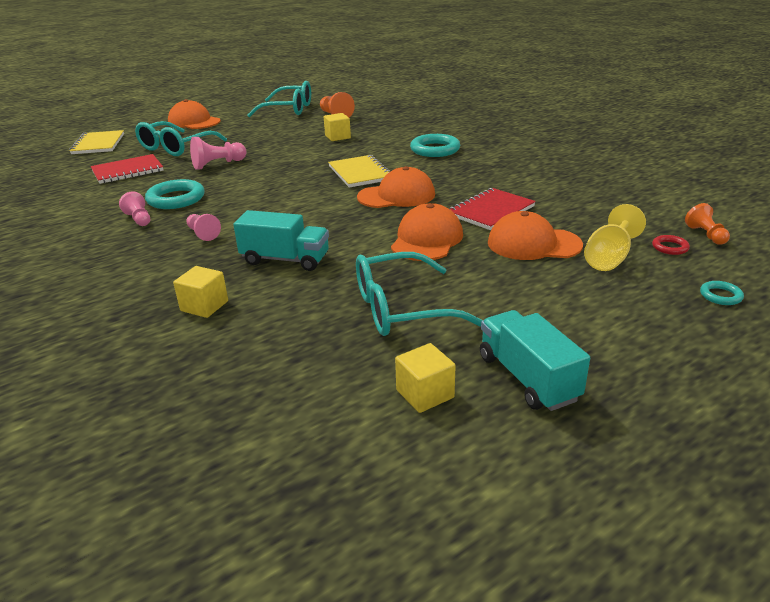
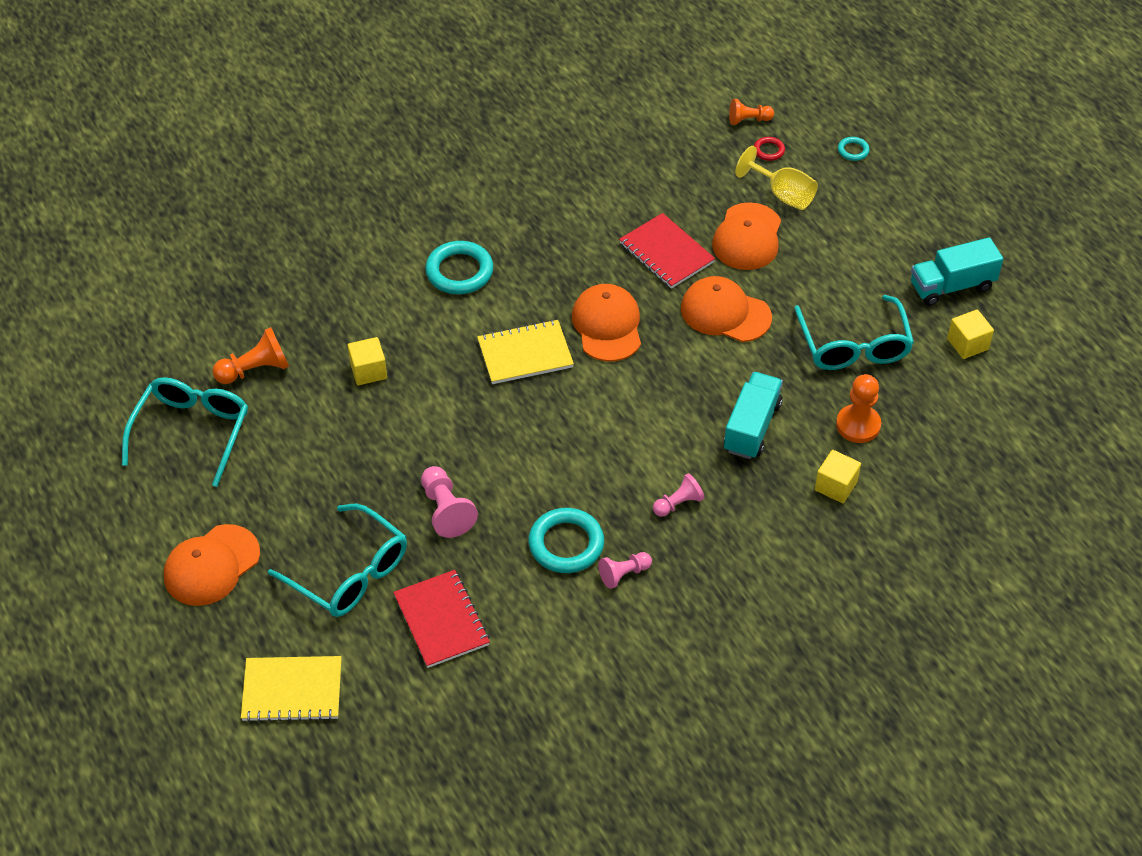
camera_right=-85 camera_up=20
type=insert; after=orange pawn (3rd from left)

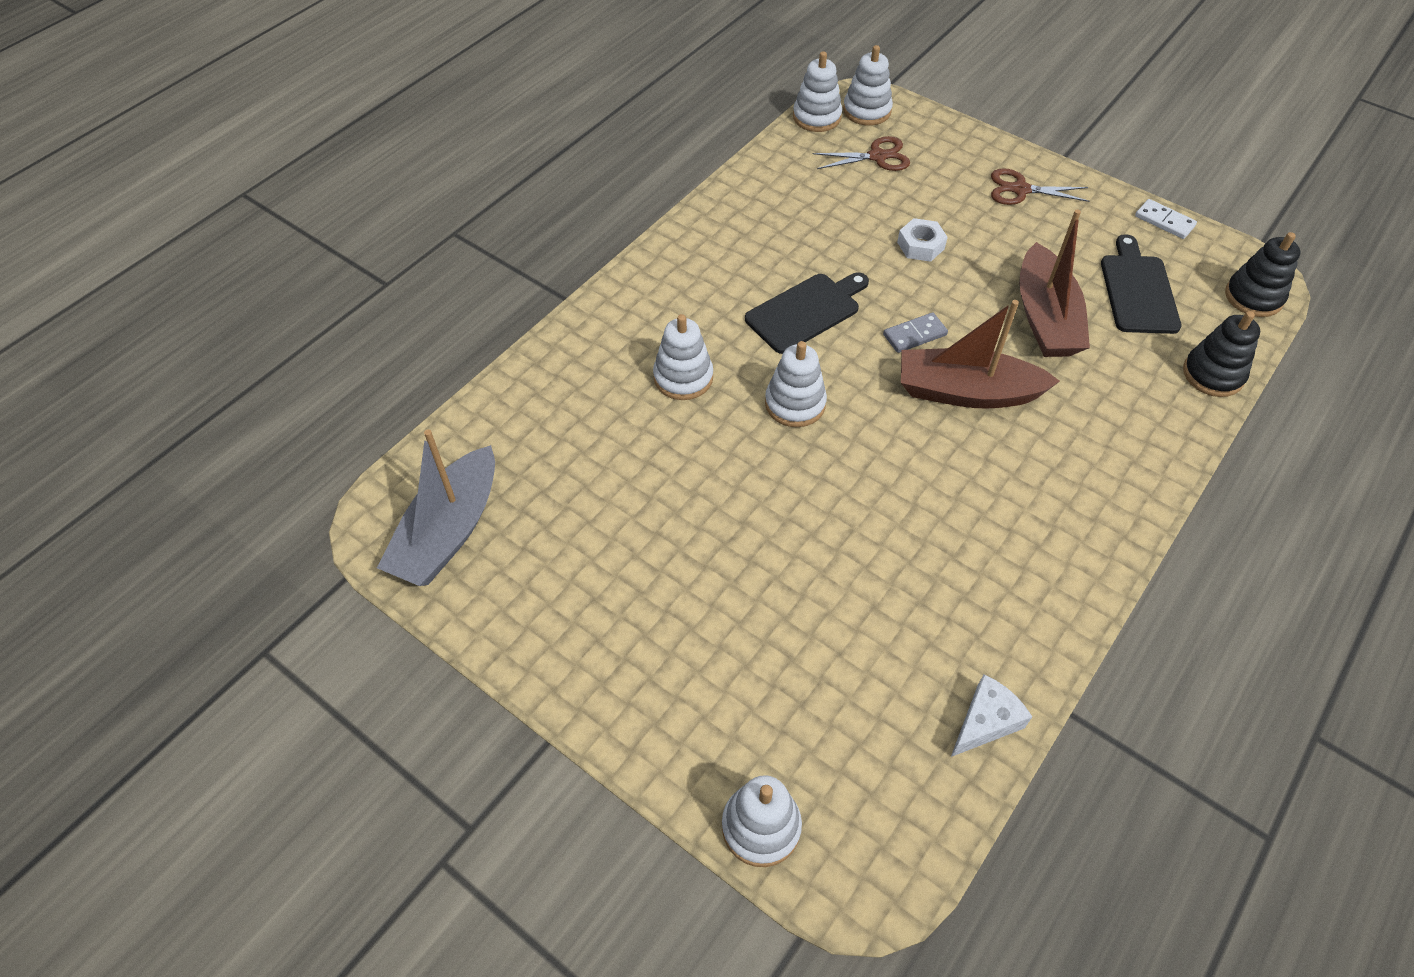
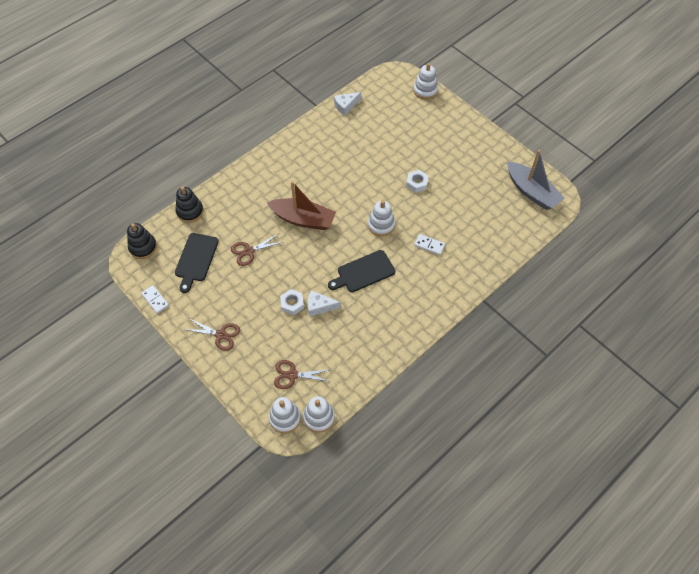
camera_right=-170 camera_up=5
type=replace; before=brown boat (2nd from left); after=brown scissors (2nd from left)
type=insert; after=white cheese (1st from left)
type=insert; after=white nut (2nd from left)
type=replace; before=white stacking toy (1st from left); after=white domino (2nd from left)
type=rotate; before=grey boat; turn=105
type=delete; before=grey domino

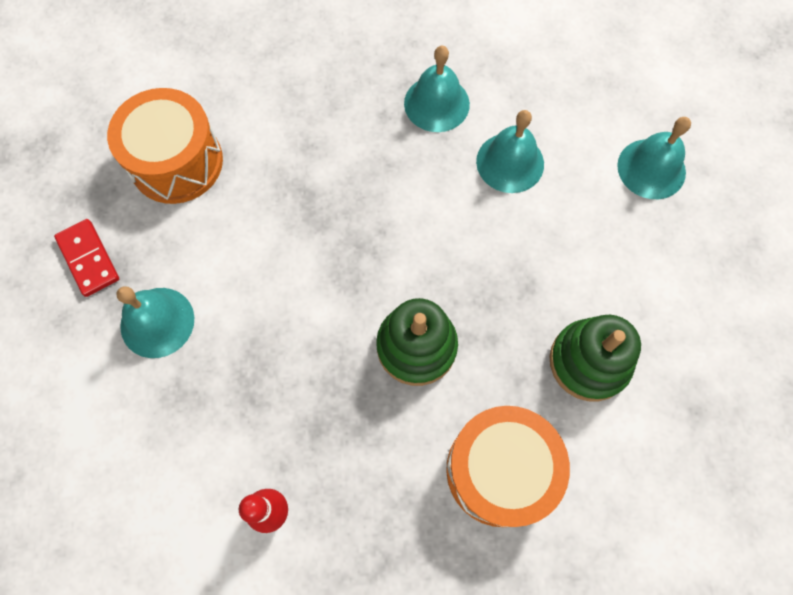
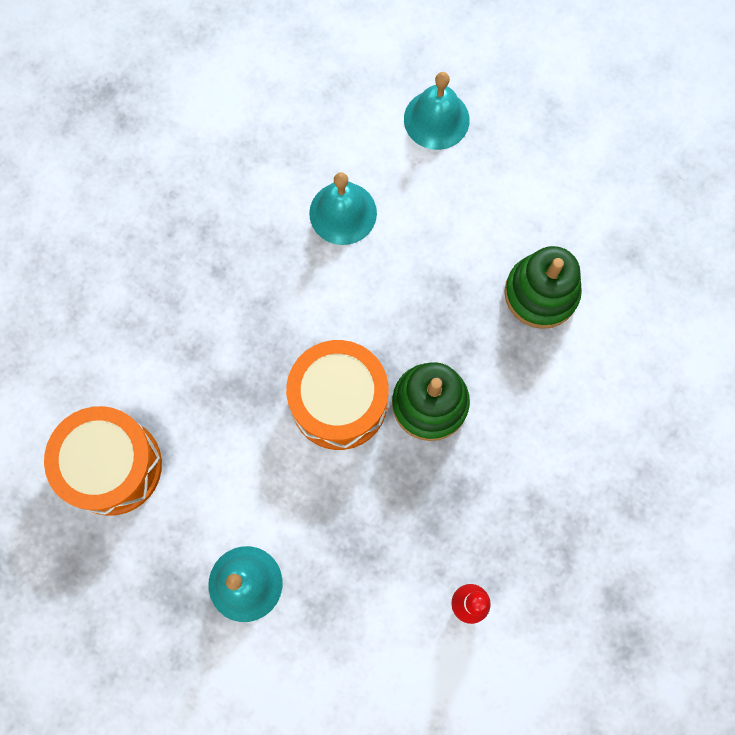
camera_right=-50 camera_up=5
type=move; before=orange drum (2nd from left)
type=delete; before=red domino
type=delete; before=turquoise bell (2nd from left)

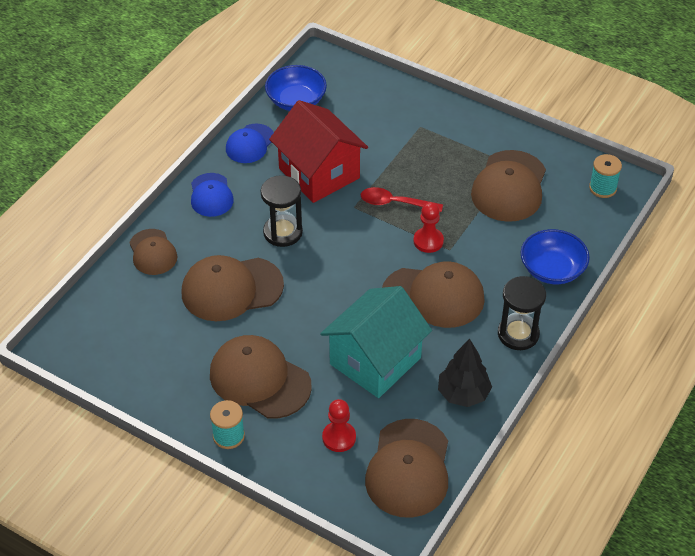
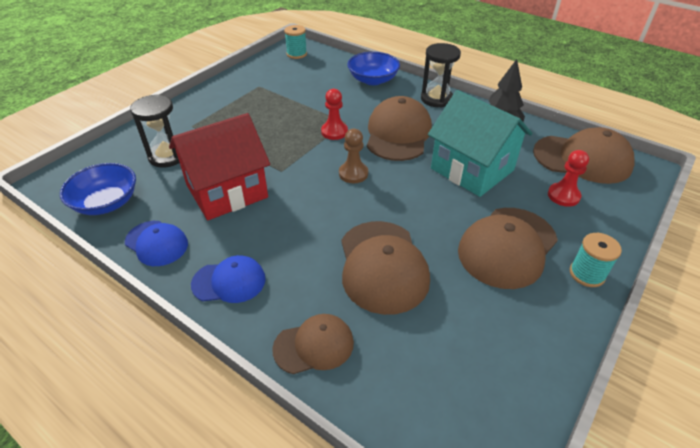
camera_right=-85 camera_up=-5
type=move; before=black hourglass (1st from left)
type=insert; after=brown pawn
type=delete; before=red spoon
type=delete; before=brown cap (6th from left)

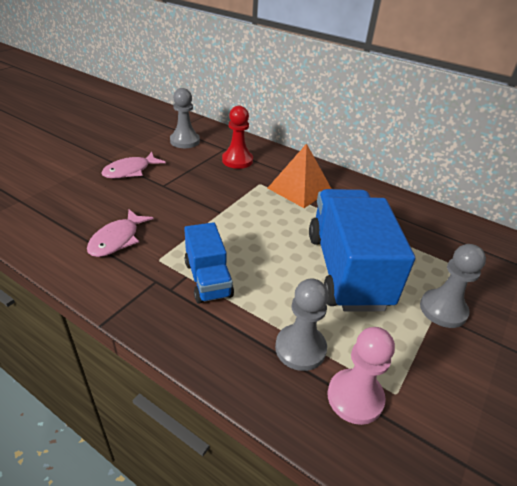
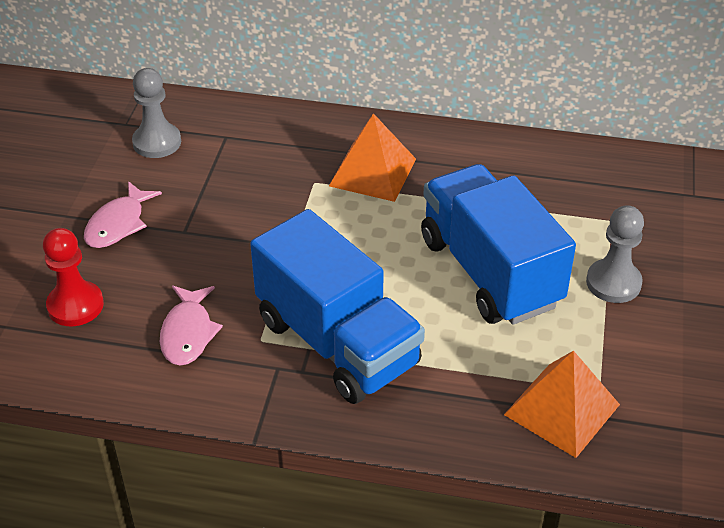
camera_right=-20 camera_up=5
type=move; before=red pawn
type=resize; before=blue truck (1st from left); scale=1.84
type=replace; before=pink pawn; after=orange pyramid (2nd from left)
type=delete; before=grey pawn (2nd from left)

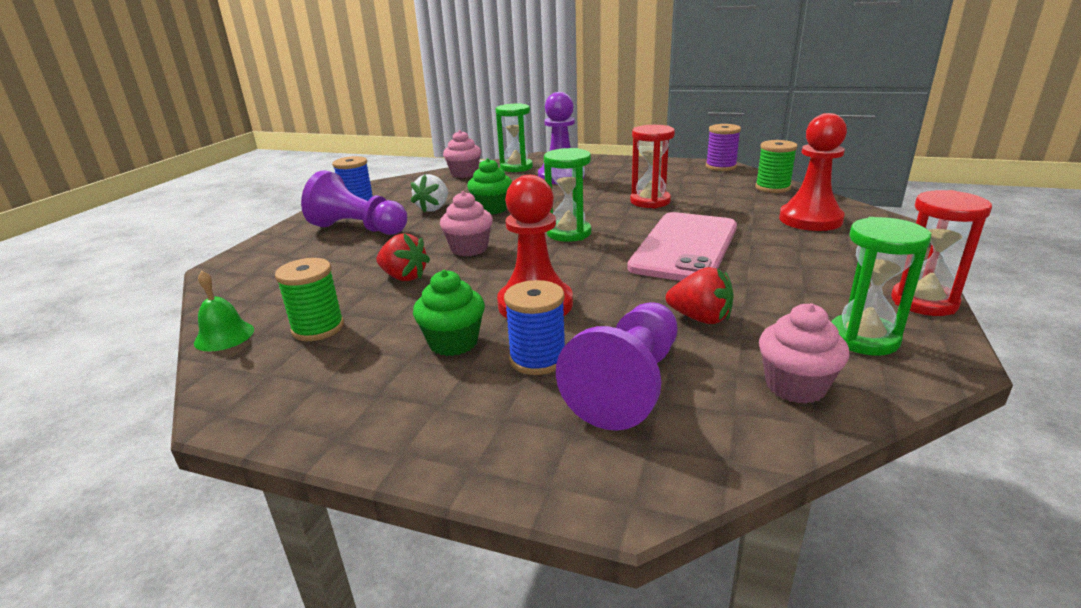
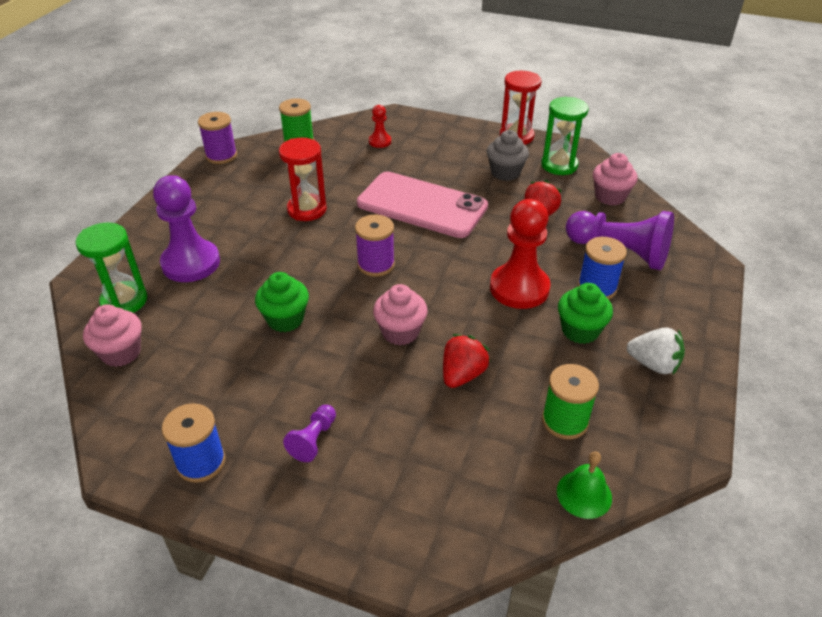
camera_right=-90 camera_up=15
type=resize; before=purple pawn (1st from left in the first image); scale=0.49
type=replace; before=green hourglass (2nd from left); after=purple spool (2nd from left)
type=resize; before=red pawn (2nd from left in the first image); scale=0.49
type=insert; after=grey cupcake
type=move; before=white strawberry

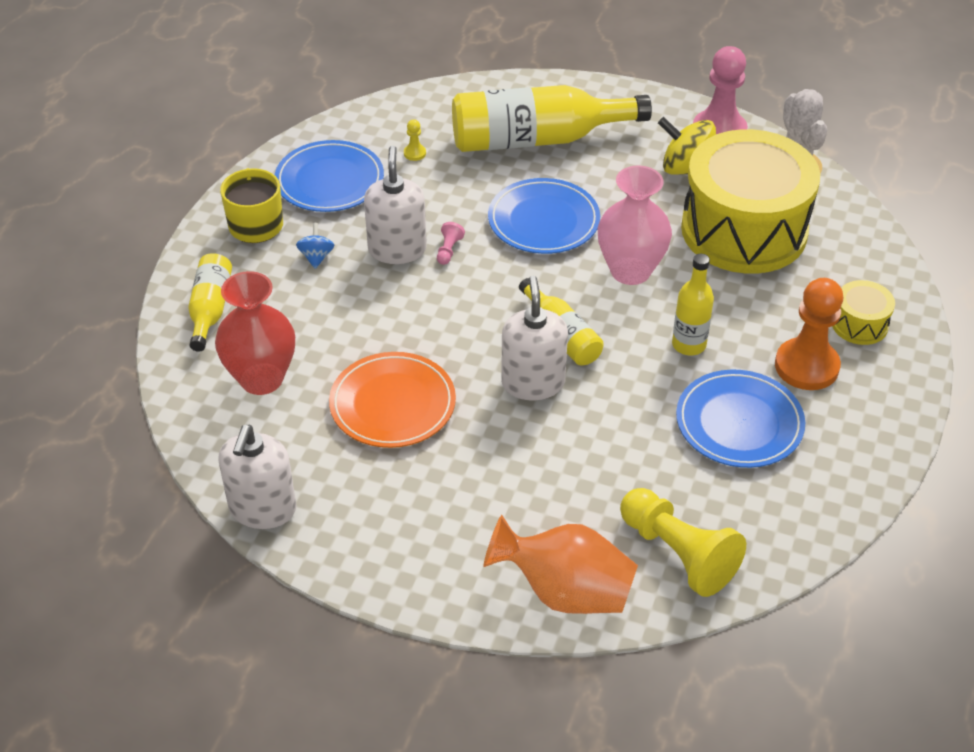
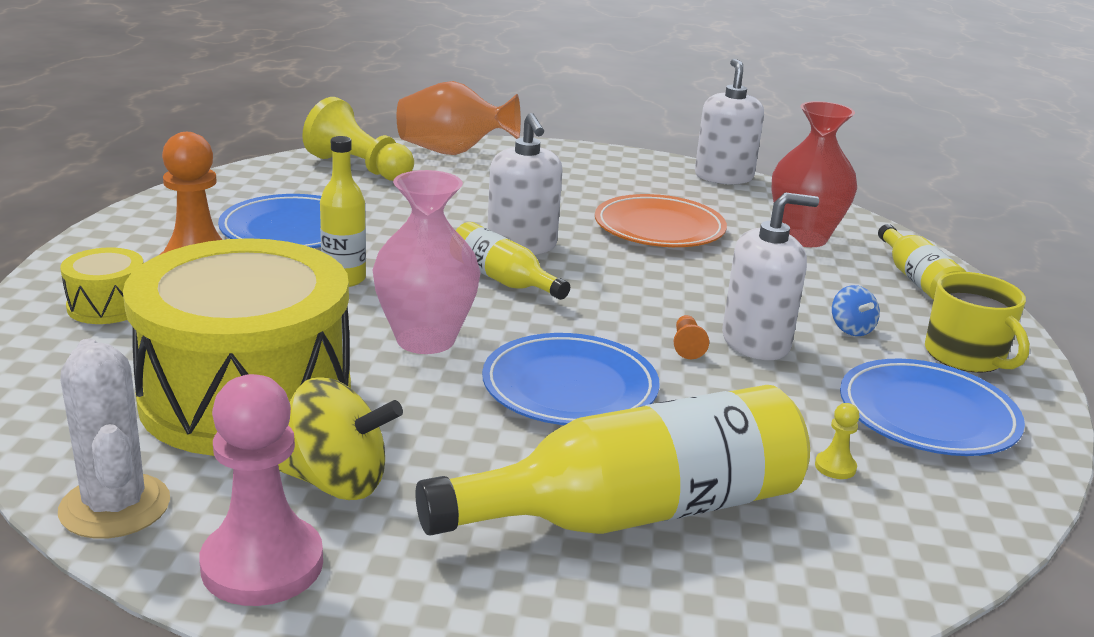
camera_right=165 camera_up=-20
type=recolor; before=pink pawn (1st from left); after=orange pawn (2nd from left)
type=rotate; before=white soap dispenser (2nd from left in the first image); turn=-90

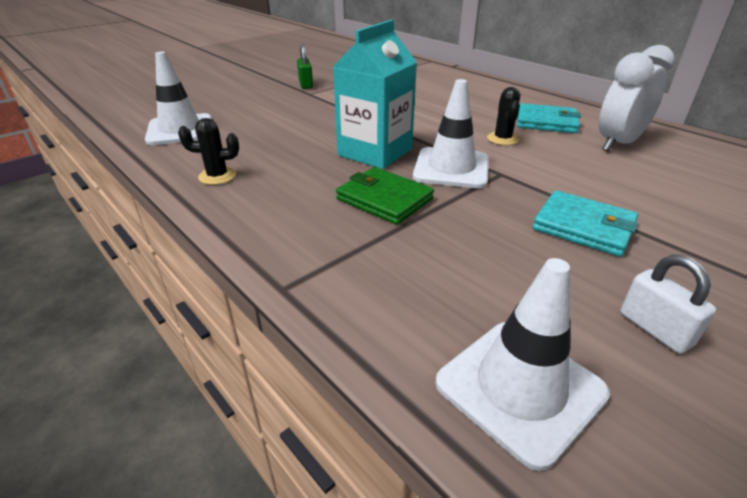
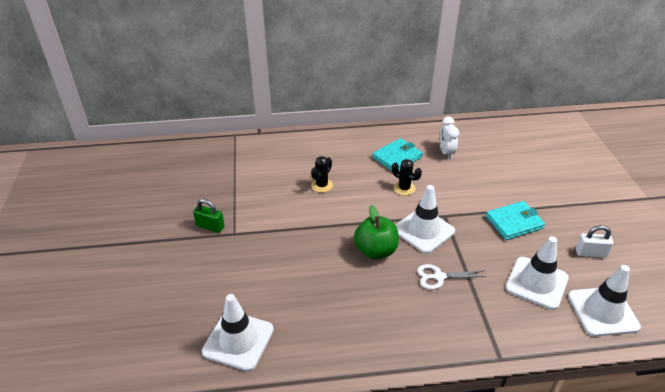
camera_right=-55 camera_up=5
type=move; before=black cactus (1st from left)
type=replace; before=turquoise carton; after=green apple
type=replace; before=green wallet; after=white scissors
type=resize; before=white clock; scale=0.65
type=insert; after=white traffic cone (3rd from left)

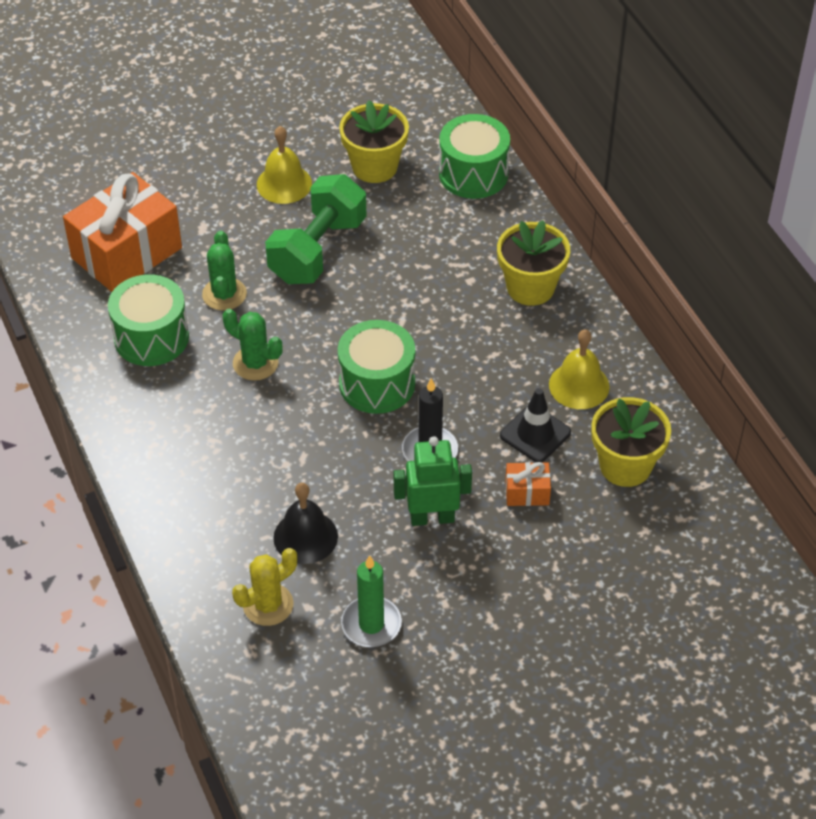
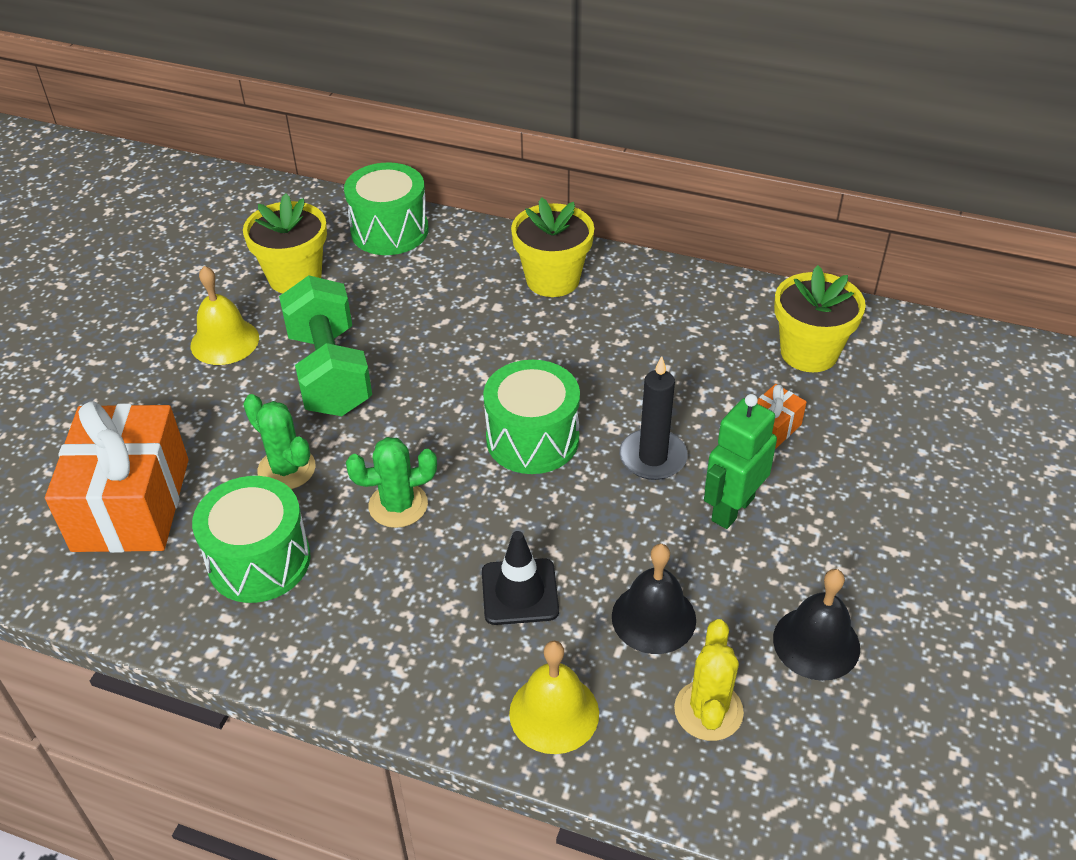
camera_right=-45 camera_up=-5
type=move; before=black traffic cone
type=move; before=yellow bell (2nd from left)
type=replace; before=green candle; after=black bell (2nd from left)

